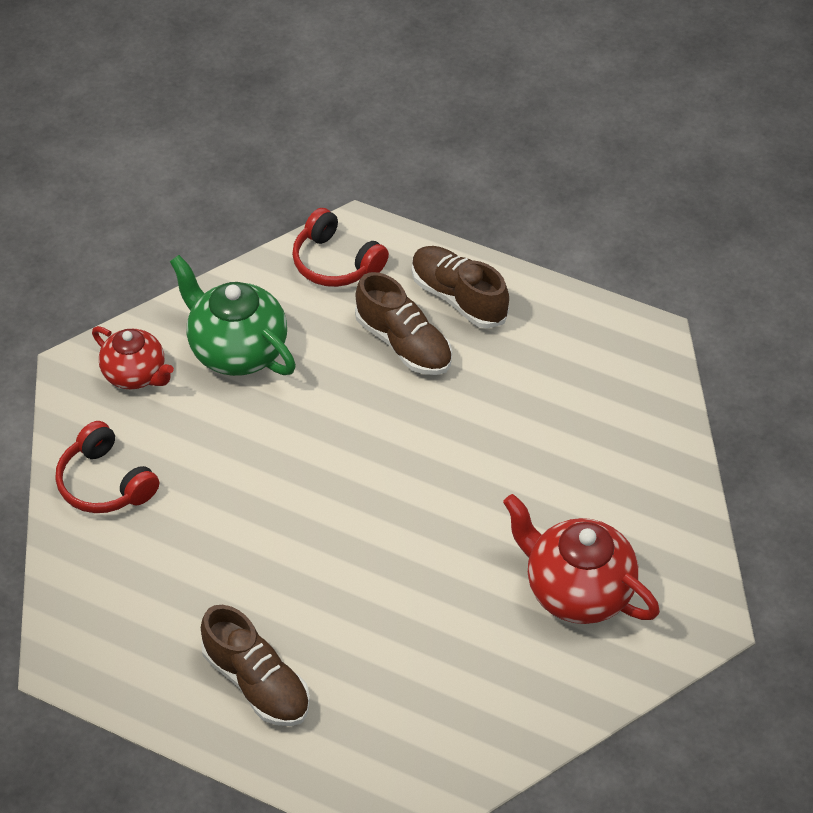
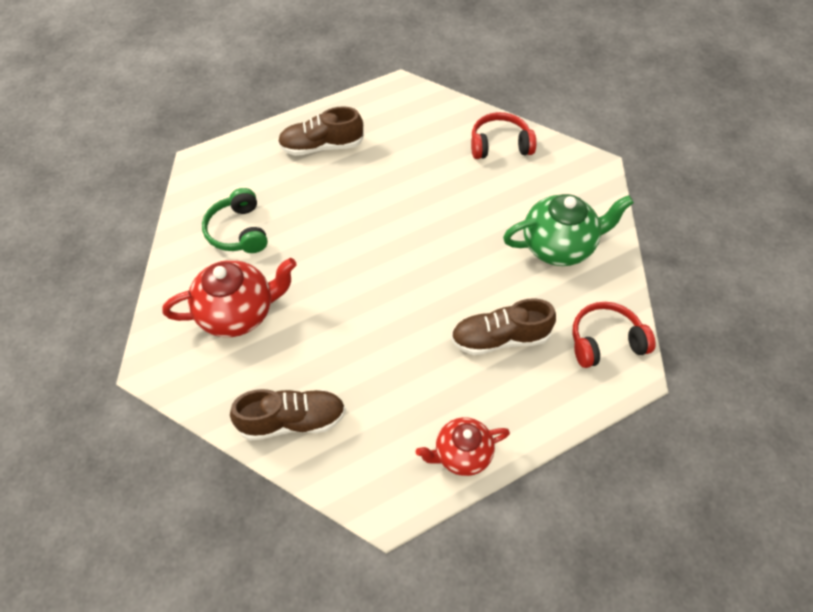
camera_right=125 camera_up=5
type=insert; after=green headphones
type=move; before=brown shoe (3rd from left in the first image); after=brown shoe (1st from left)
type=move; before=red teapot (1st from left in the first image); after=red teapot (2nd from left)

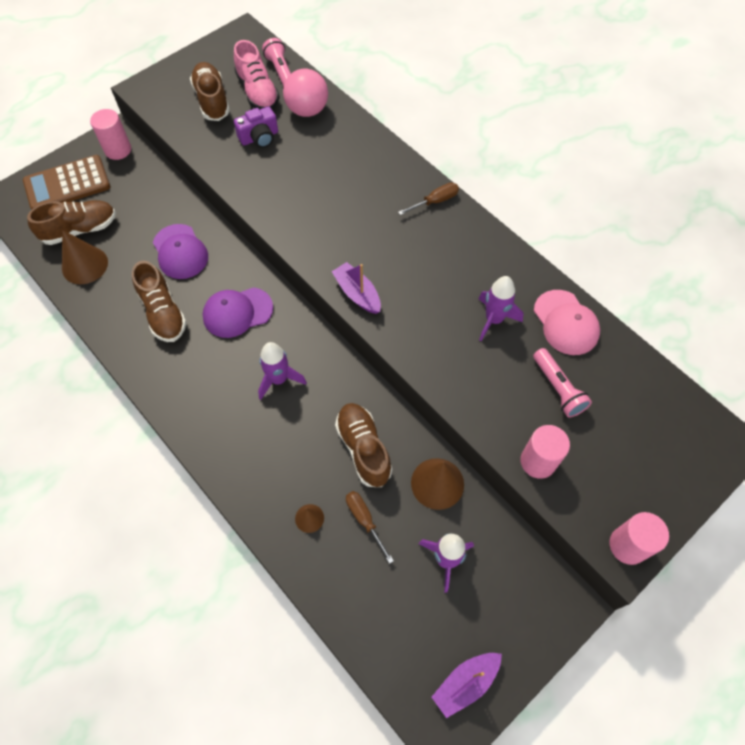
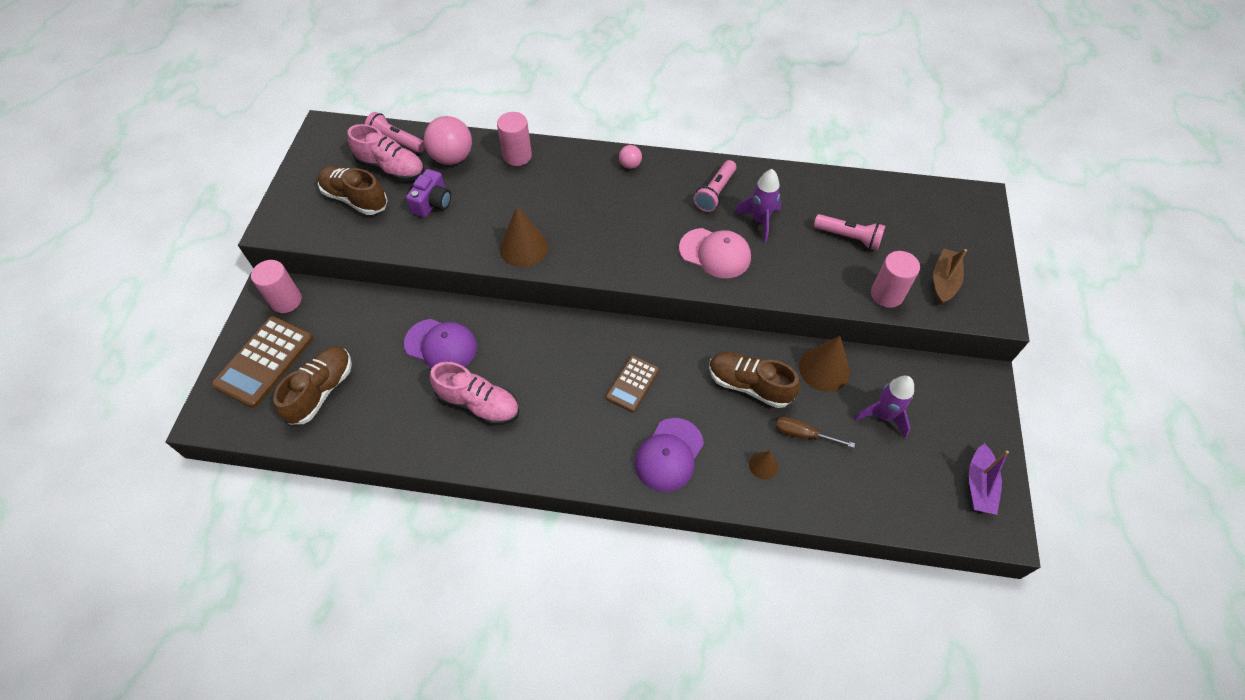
camera_right=-40 camera_up=-5
type=recolor; before=brown shoe (2nd from left); after=pink shoe (2nd from left)
type=move; before=pink cylinder (3rd from left in the first image); after=pink cylinder (2nd from left)
type=move; before=brown cone (1st from left)
type=replace; before=purple rocket (1st from left); after=brown calculator (2nd from left)
type=replace; before=brown screwdriver (2nd from left); after=pink ball (2nd from left)
type=move; before=purple cap (2nd from left)
type=move; before=pink cap
type=insert; after=pink flashlight (2nd from left)
type=insert; after=brown boat
type=delete; before=purple boat (1st from left)

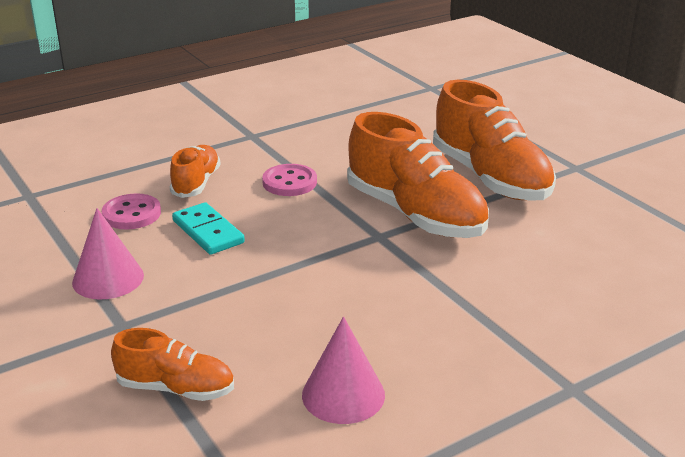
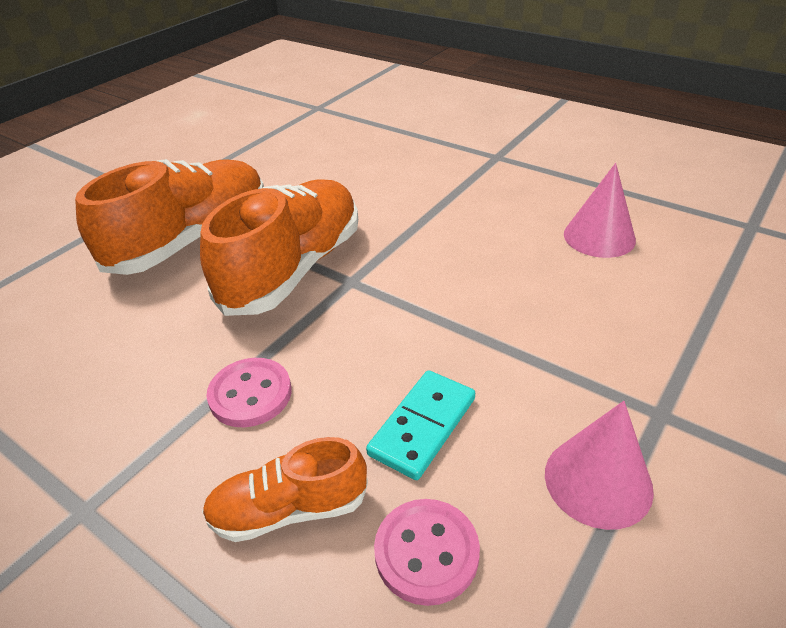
camera_right=-110 camera_up=10
type=delete; before=orange shoe (1st from left)

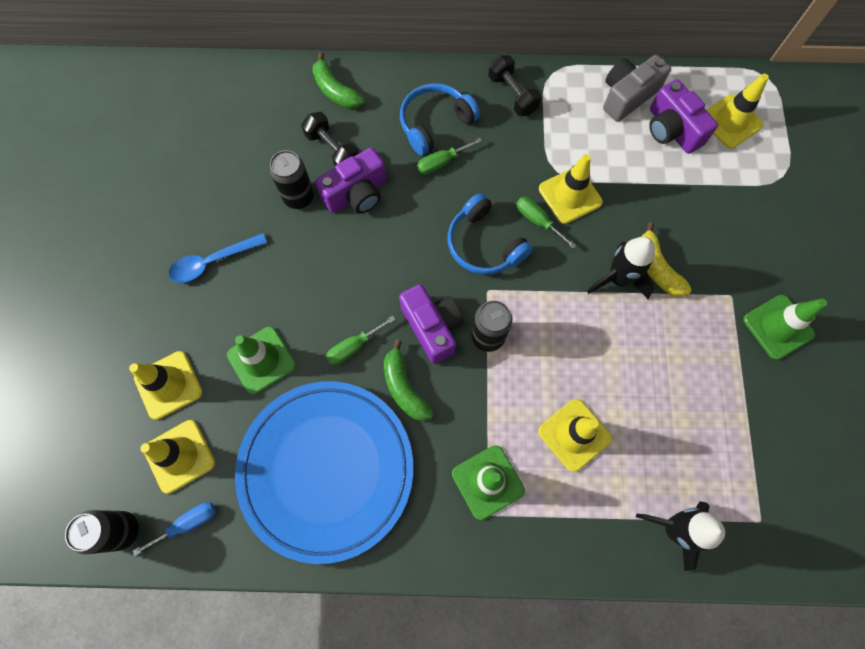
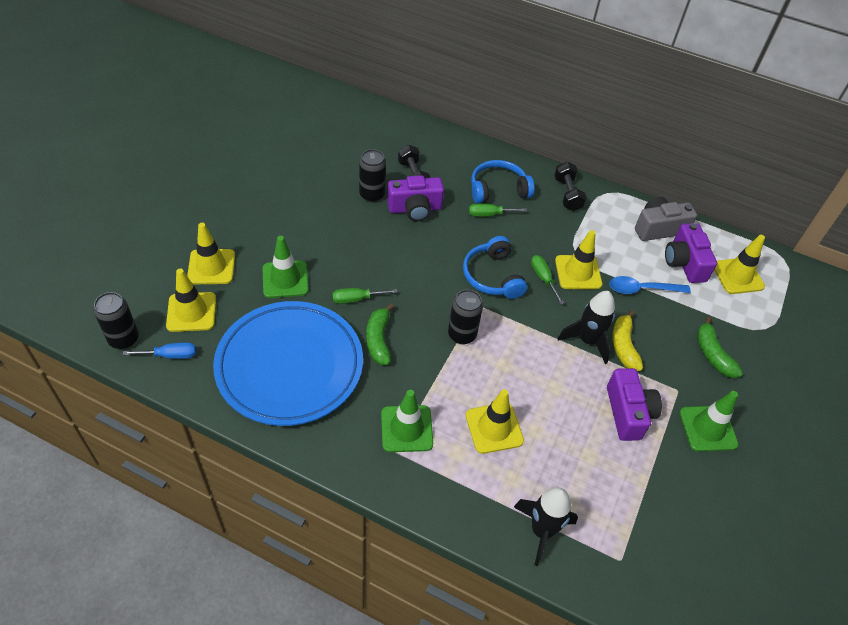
camera_right=20 camera_up=-20
type=move; before=purple camera (2nd from left)
type=move; before=blue spoon
type=move; before=green banana (1st from left in the first image); after=green banana (2nd from left)

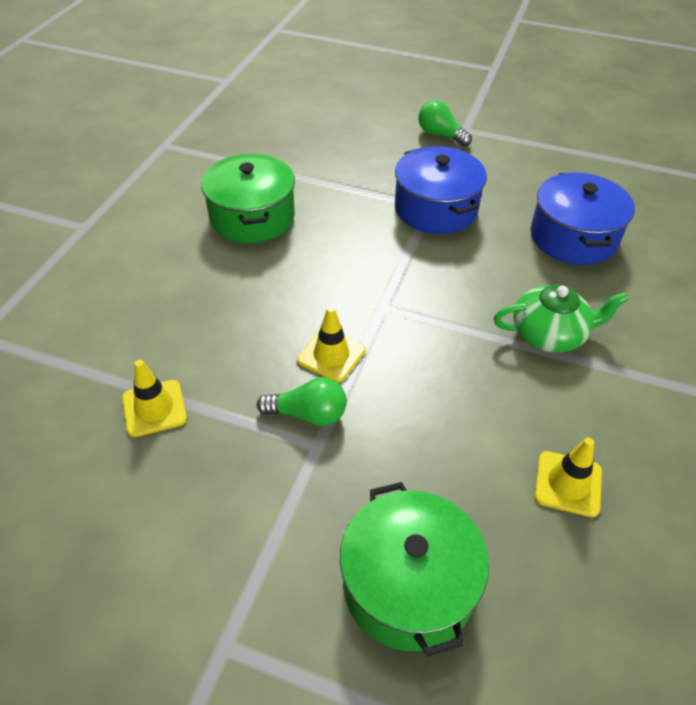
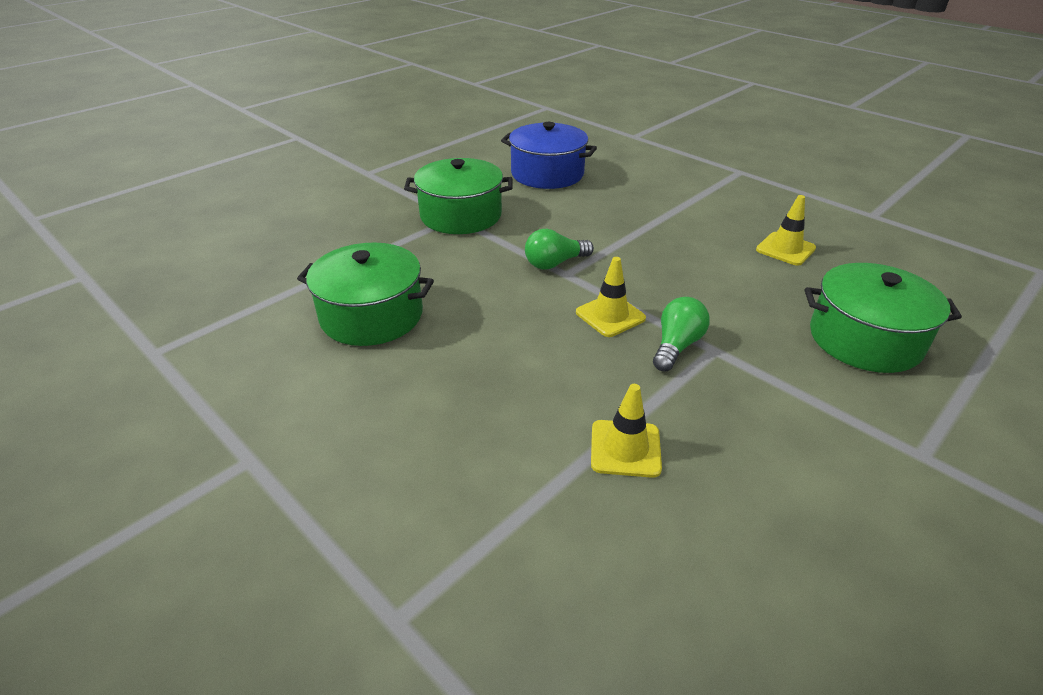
camera_right=-65 camera_up=-10
type=recolor; before=blue pot (1st from left); after=green pot (2nd from left)
type=move; before=green light bulb (2nd from left in the first image); after=green light bulb (1st from left)
type=delete; before=green teapot

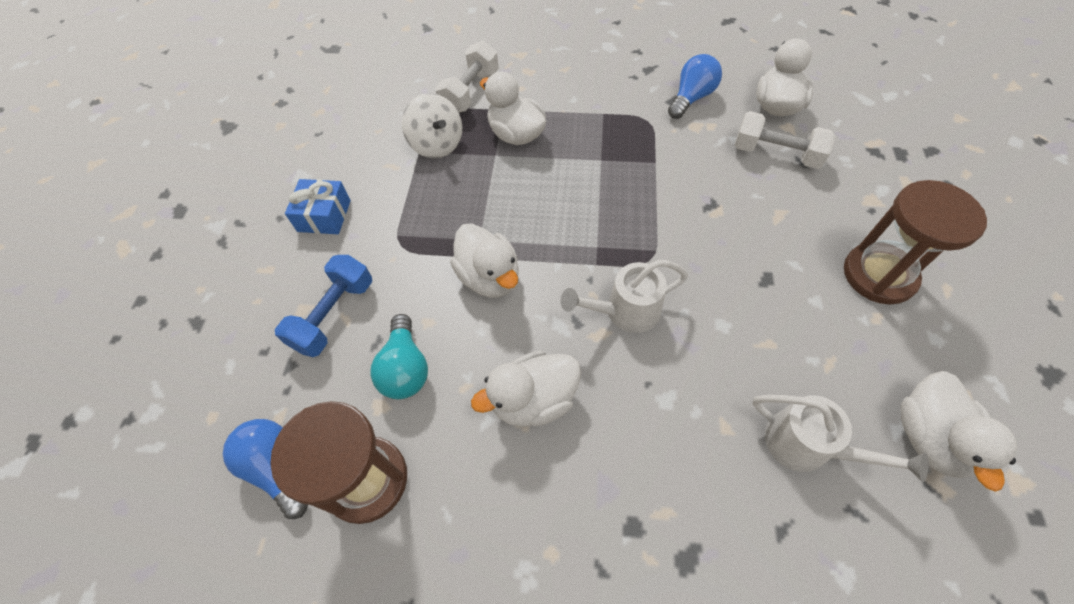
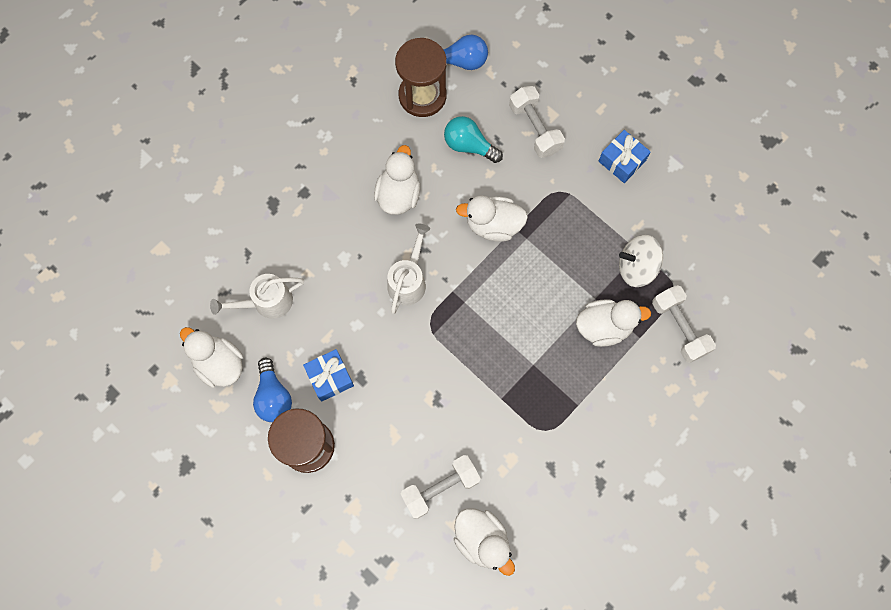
camera_right=125 camera_up=15
type=move; before=blue light bulb (2nd from left in the first image); after=blue light bulb (1st from left)
type=insert; after=blue gift (1st from left)
type=recolor; before=blue dumbbell; after=white dumbbell (2nd from left)

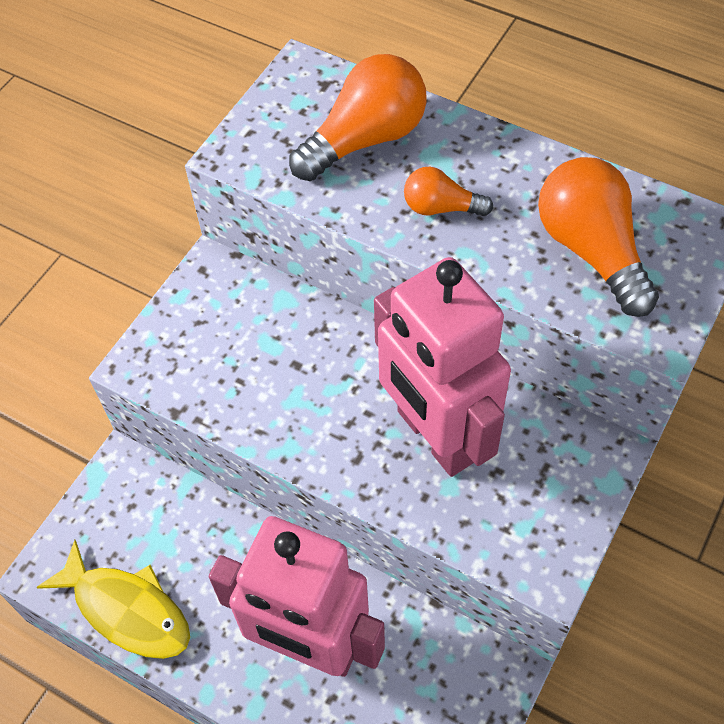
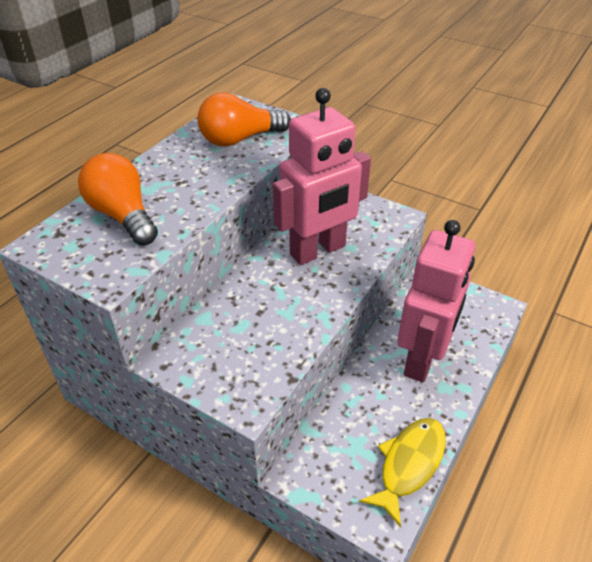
camera_right=-90 camera_up=-15
type=delete; before=orange light bulb (2nd from left)

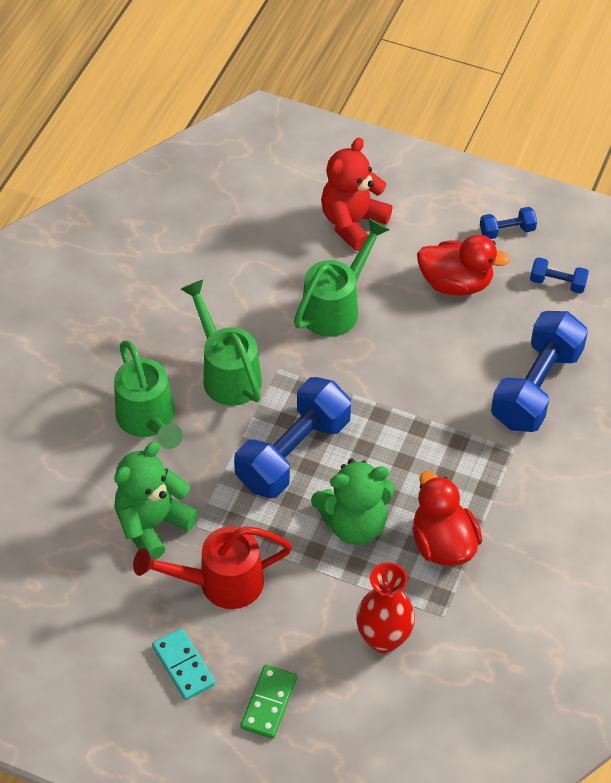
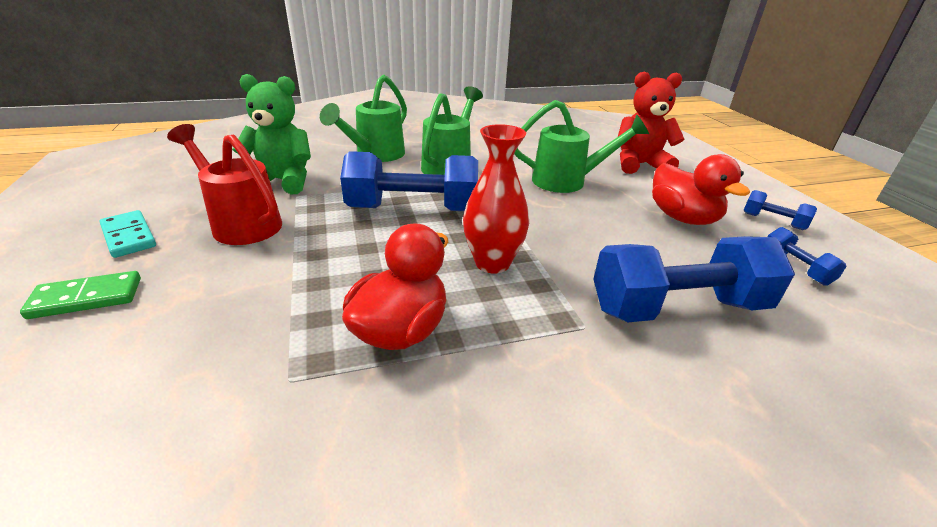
camera_right=50 camera_up=-20
type=rotate; before=turquoise domino; turn=-60
type=move; before=red vase
type=delete; before=green teddy bear (2nd from left)

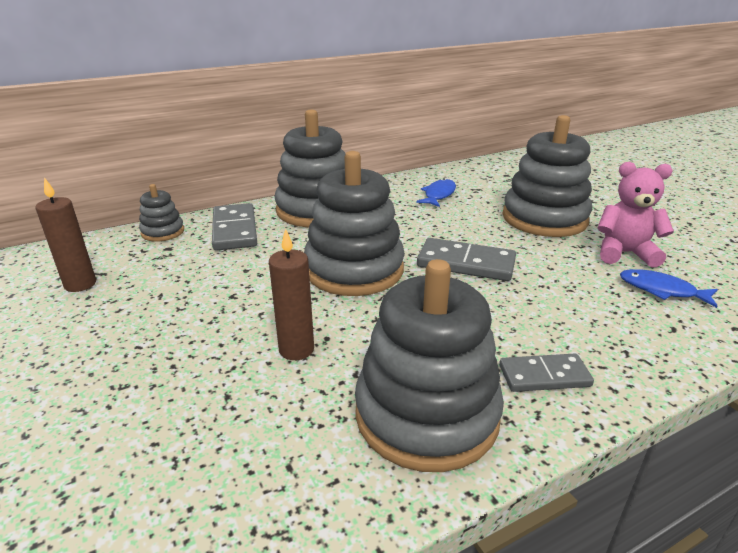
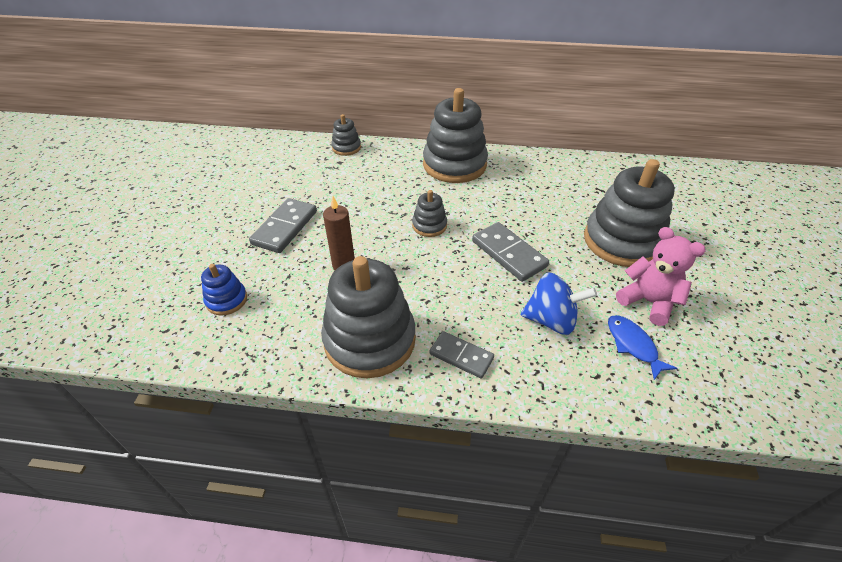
camera_right=35 camera_up=15
type=insert; after=blue stacking toy
type=move; before=grey domino (1st from left)
type=resize; before=grey stacking toy (3rd from left); scale=0.47
type=insert; after=blue spinning top
type=delete; before=brown candle (1st from left)
type=delete; before=blue fish (1st from left)

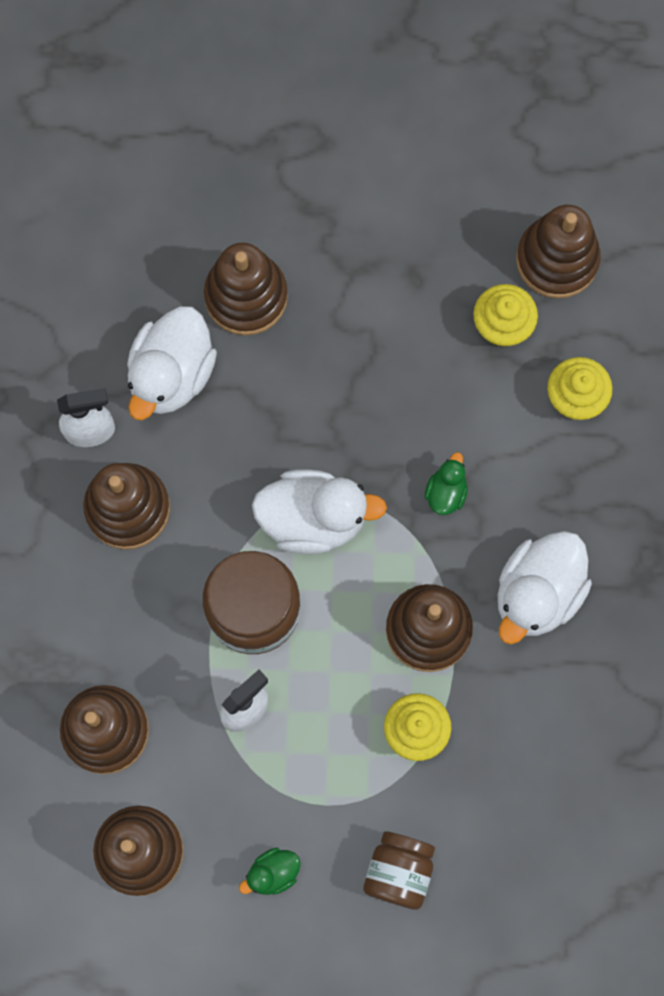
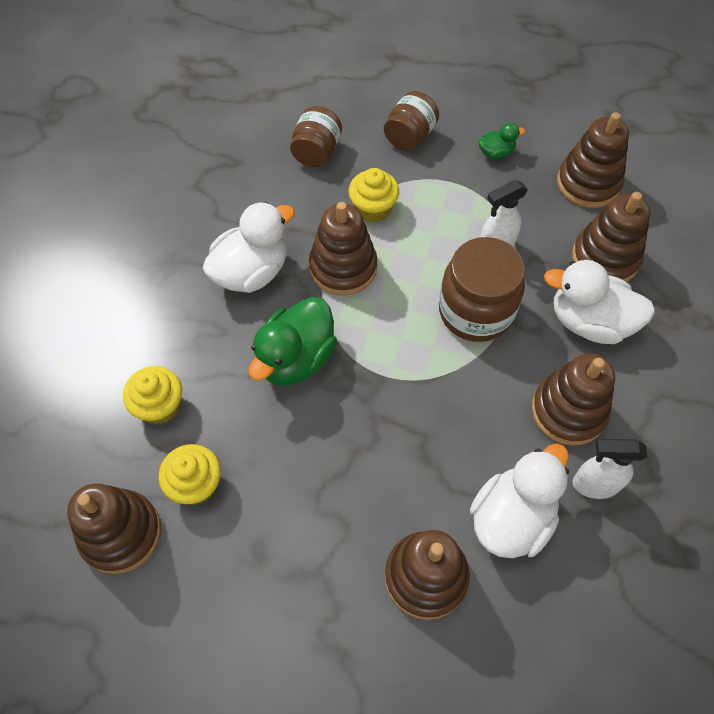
camera_right=-165 camera_up=-15
type=resize; before=green duck (2nd from left in the first image); scale=2.04
type=insert; after=brown jar (1st from left)
type=move; before=white duck (2nd from left in the first image); after=white duck (3rd from left)

